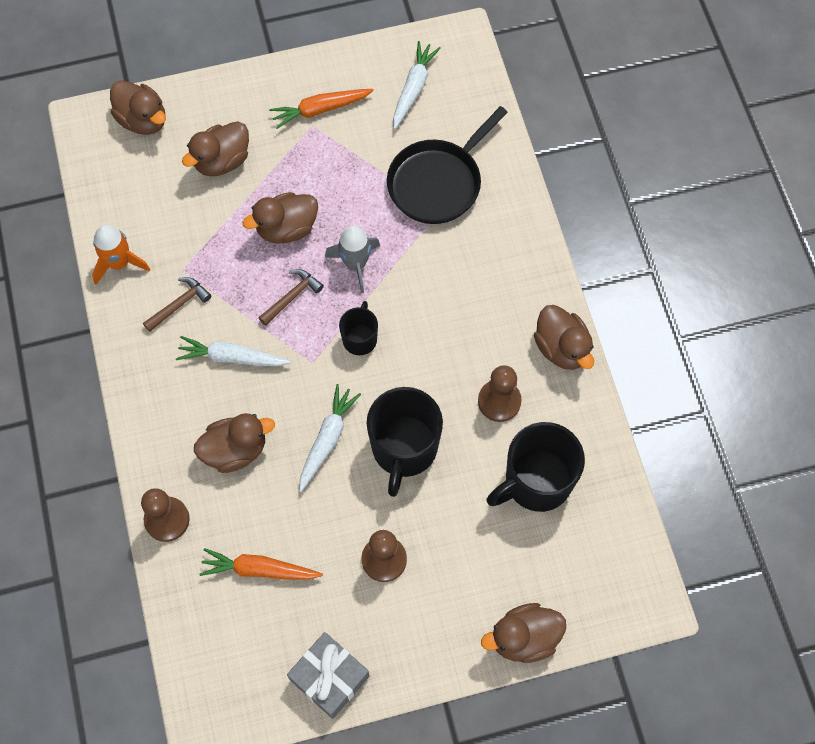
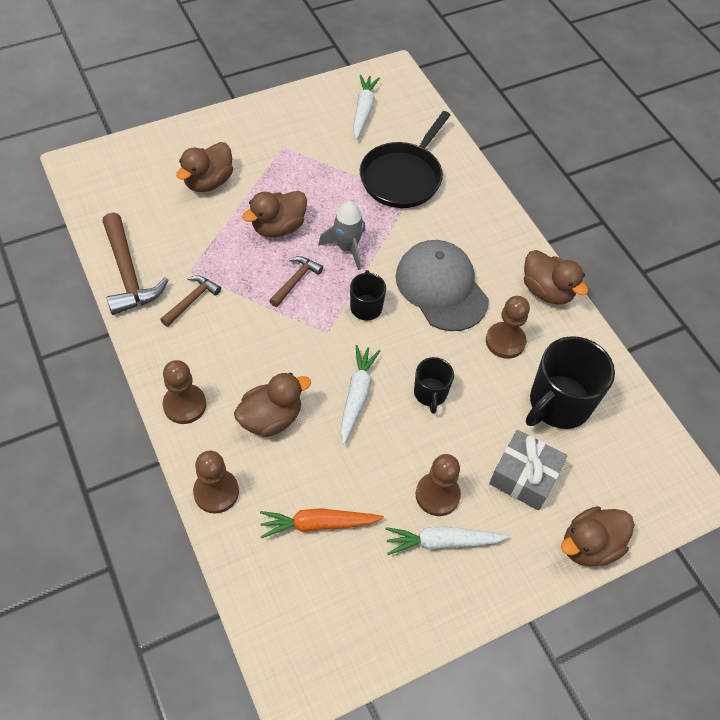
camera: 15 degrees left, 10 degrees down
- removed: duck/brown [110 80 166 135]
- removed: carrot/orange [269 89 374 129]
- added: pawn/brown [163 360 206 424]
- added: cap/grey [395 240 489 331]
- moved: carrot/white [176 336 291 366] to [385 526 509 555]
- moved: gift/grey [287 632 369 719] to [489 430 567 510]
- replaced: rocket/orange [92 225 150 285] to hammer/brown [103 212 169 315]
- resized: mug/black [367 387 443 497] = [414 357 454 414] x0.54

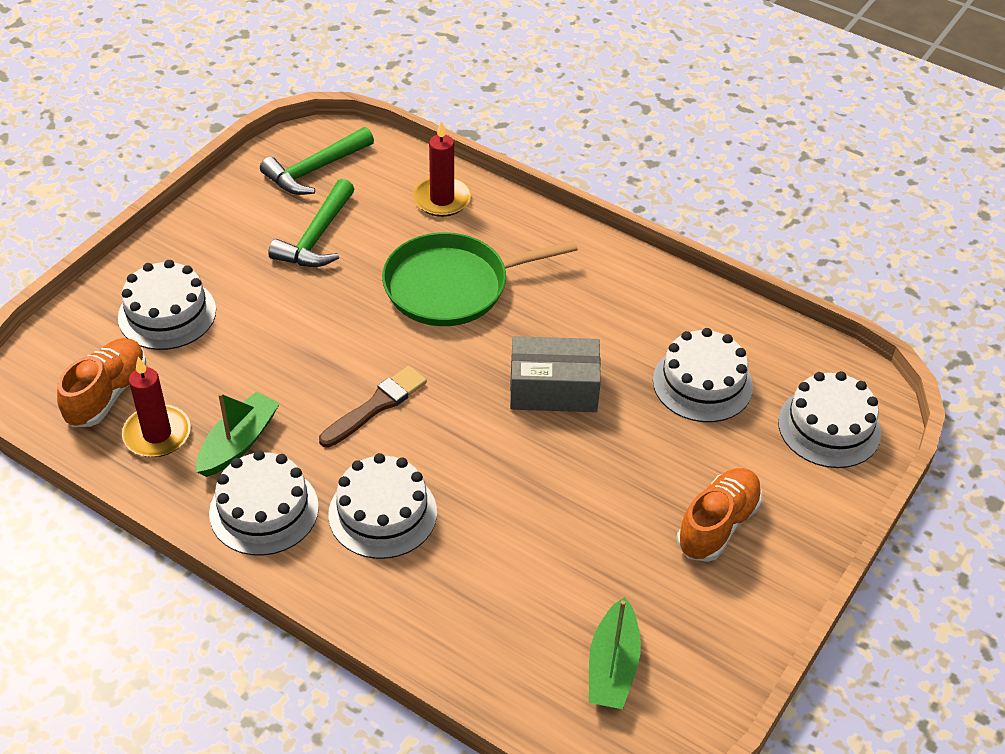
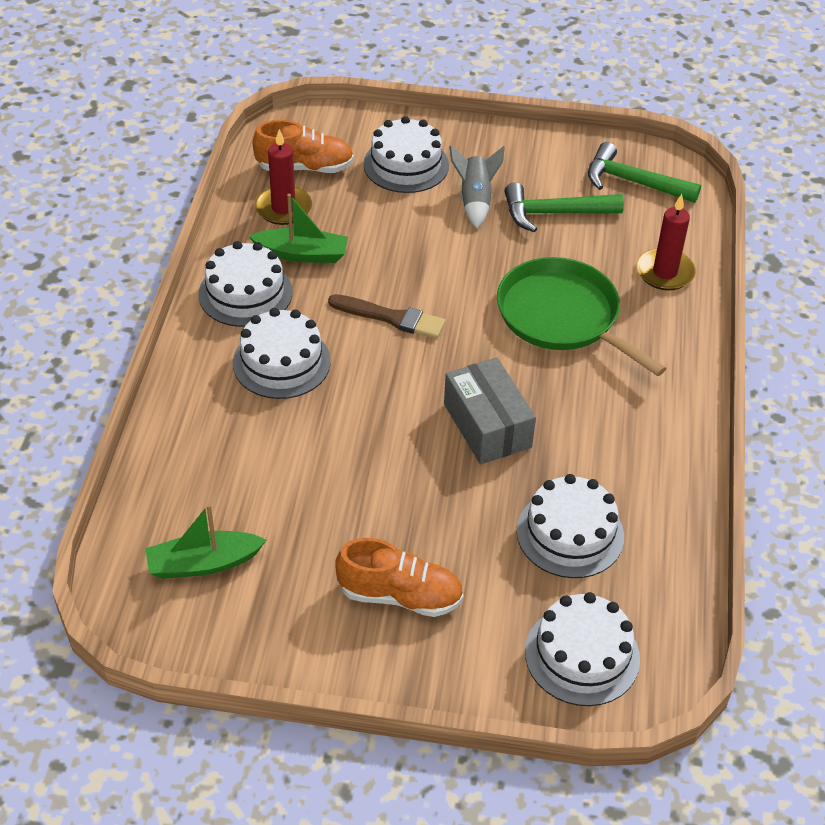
camera: 65 degrees right, 0 degrees up
- added: rocket/grey [449 145 505 228]

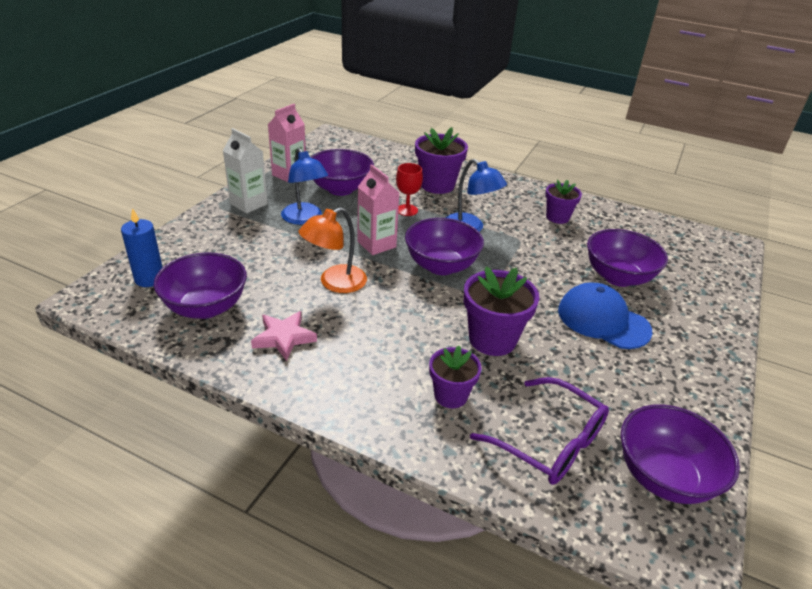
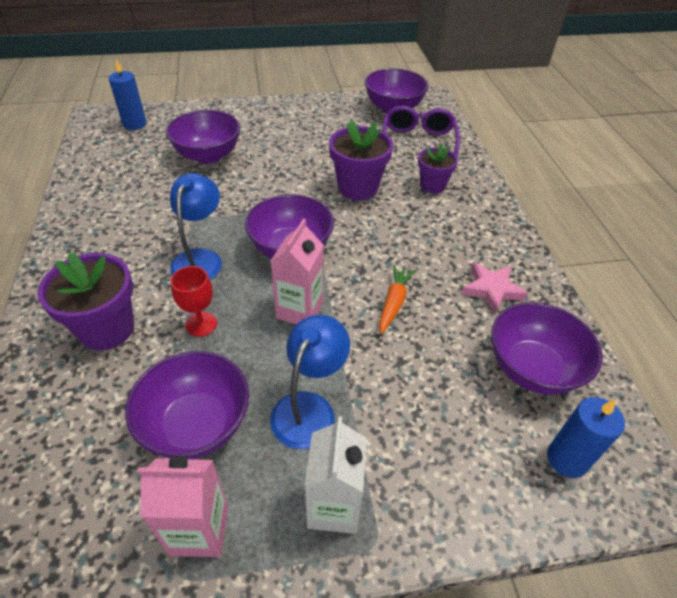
camera: 125 degrees left, 10 degrees up
- removed: flower pot/purple [545 180 582 224]
- removed: cap/blue [558 283 652 349]
- added: candle/blue [109 59 147 130]
- replaced: lamp/orange [299 207 367 293] to carrot/orange [379 265 415 334]

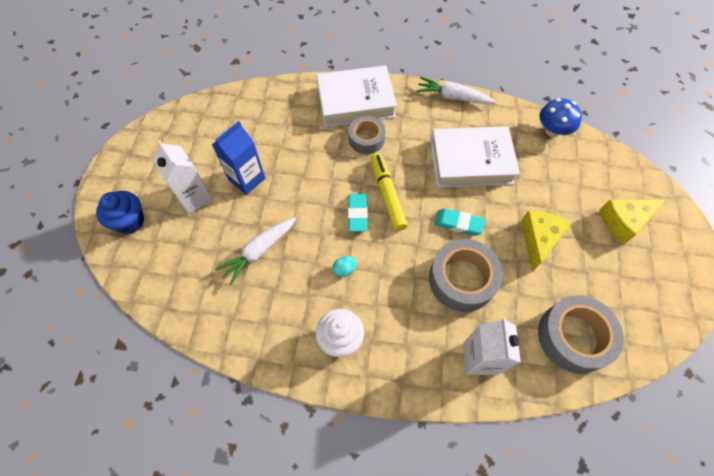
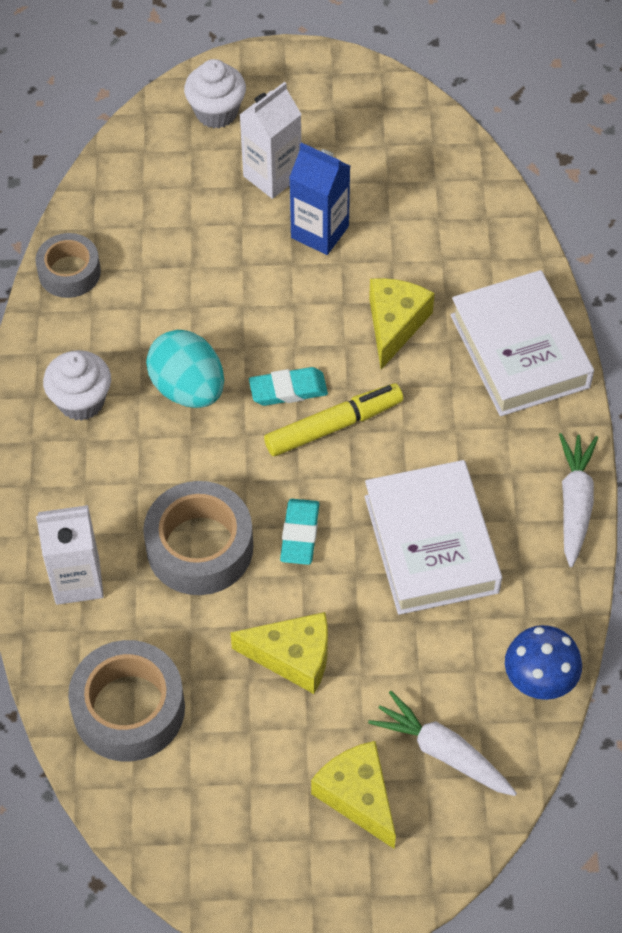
camera: 80 degrees right, 5 degrees down
- added: cheese/yellow [369 278 435 369]
- moved: carrot/white [215 217 296 286] to [368 691 517 796]
- moved: tape/grey [348 116 386 154] to [36 233 101 298]
- recoloured: cupcake/blue [96 191 144 234] to cupcake/white [184 59 246 128]
- resized: egg/turquoise [332 256 357 277] = [146 330 224 408] x2.30

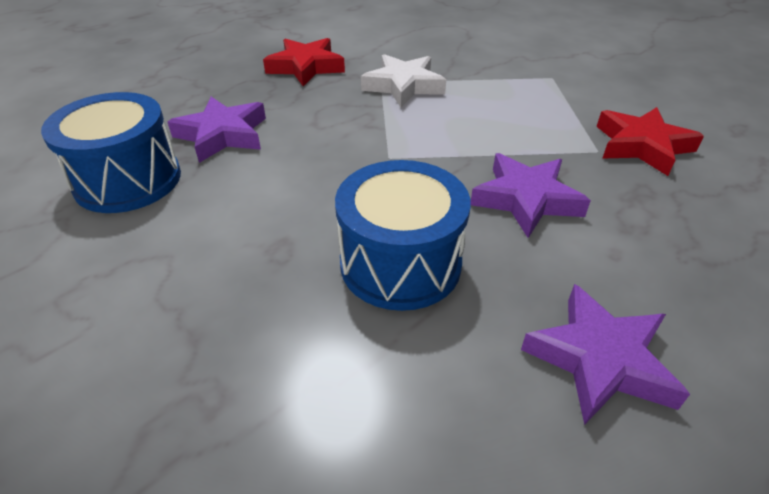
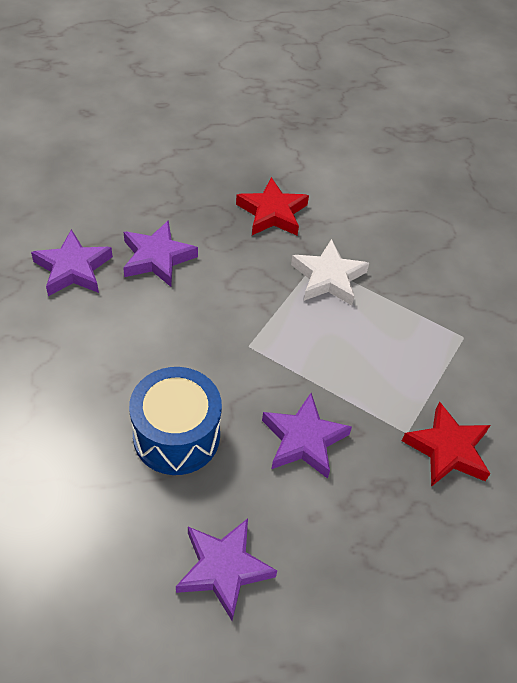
camera: 30 degrees right, 10 degrees up
- replaced: drum/blue [41 92 181 213] to star/purple [31 229 113 296]

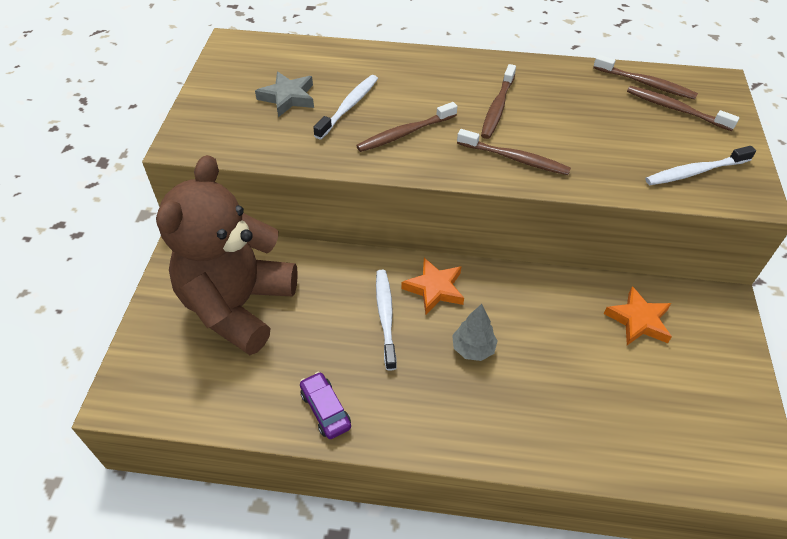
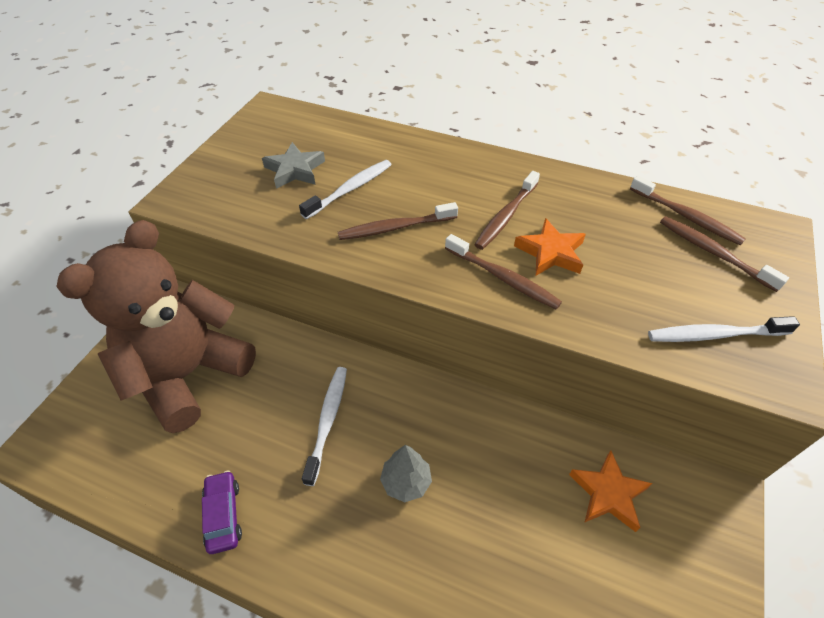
camera: 15 degrees right, 0 degrees up
- moved: star/orange [401 258 464 314] to [514 218 586 276]

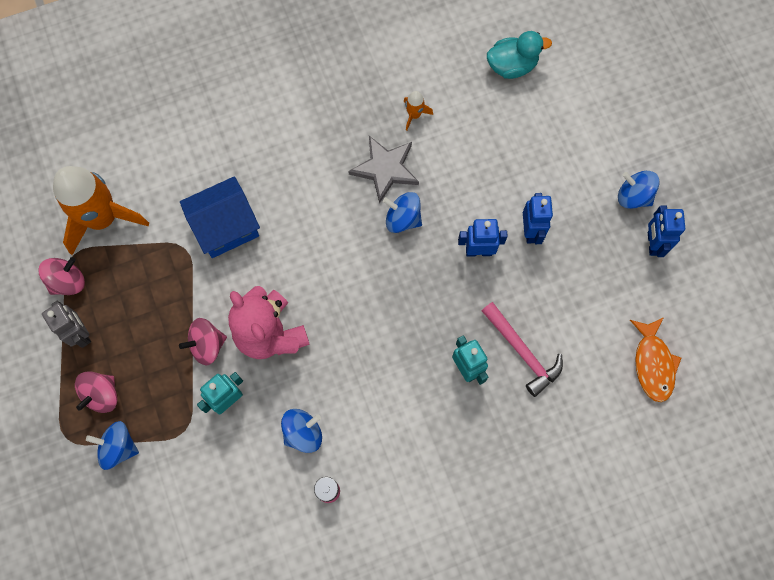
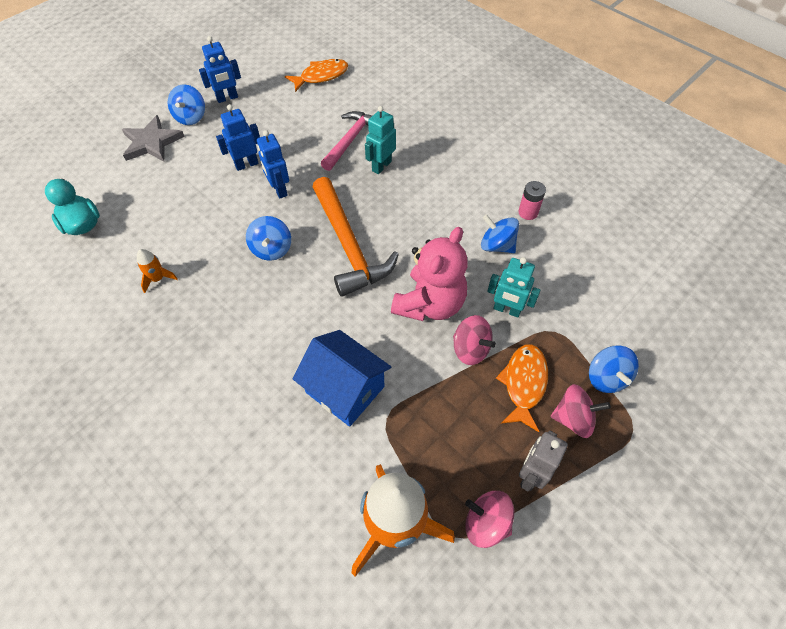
camera: 115 degrees left, 15 degrees down
- added: hammer/orange [313 177 399 297]
- added: fish/orange [496 344 548 432]
- moved: star/grey [348 136 419 204] to [122 115 185 162]

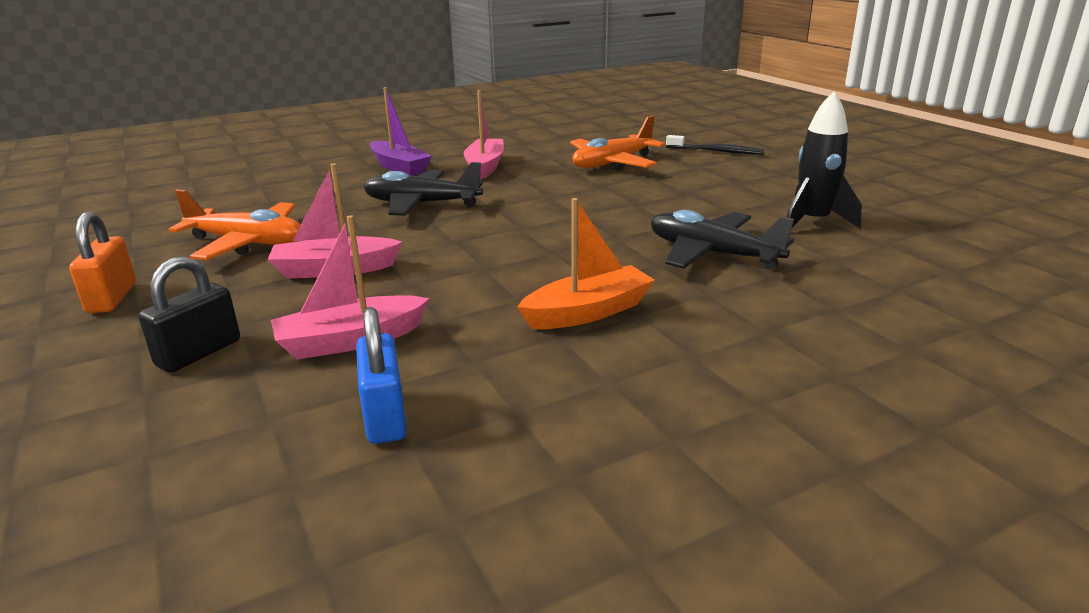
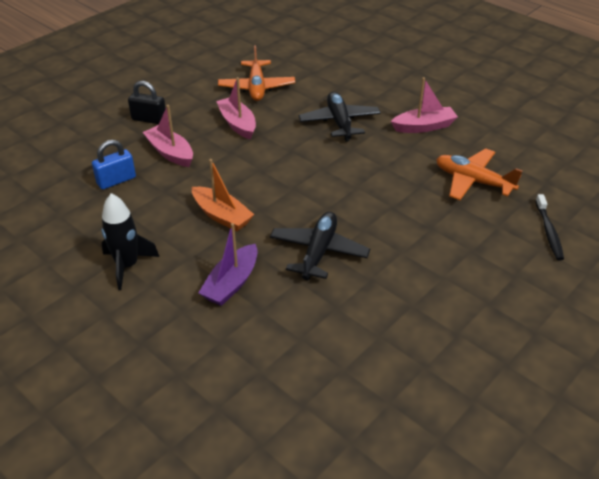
camera: 70 degrees right, 15 degrees up
- removed: padlock/orange [69 211 136 313]
- moved: boat/purple [370 87 432 176] to [198 223 258 306]
- moved: rocket/black [787 91 862 229] to [101 193 159 290]

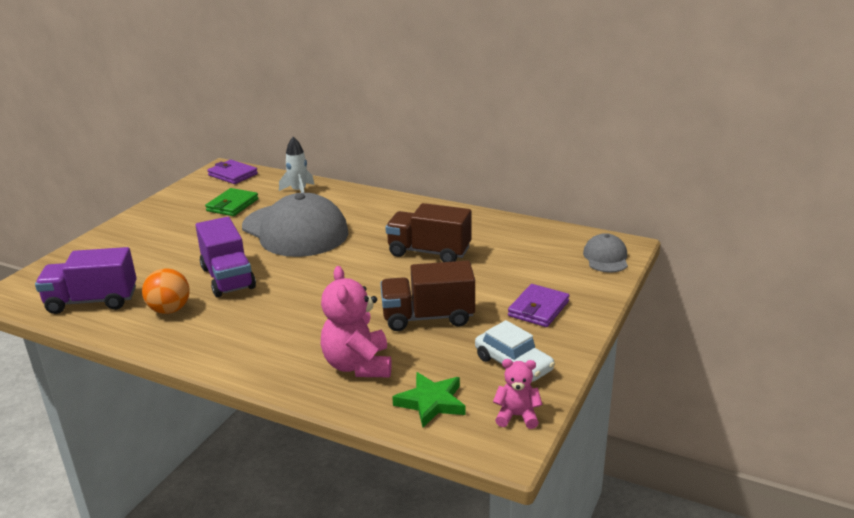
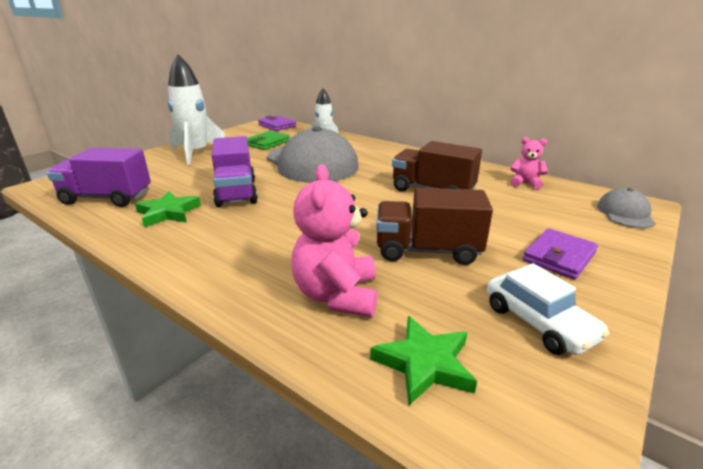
camera: 10 degrees right, 0 degrees up
- added: rocket/white [168 54 225 165]
- moved: teddy bear/pink [493 359 543 429] to [511 137 548 189]
- replaced: ball/orange [142 268 190 314] to star/green [135 191 201 227]

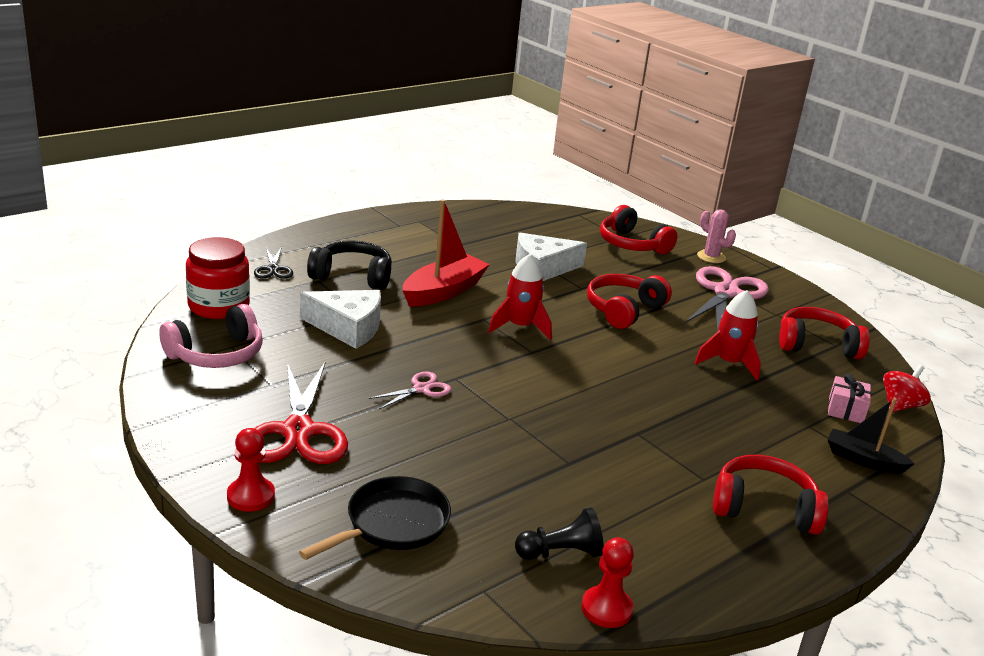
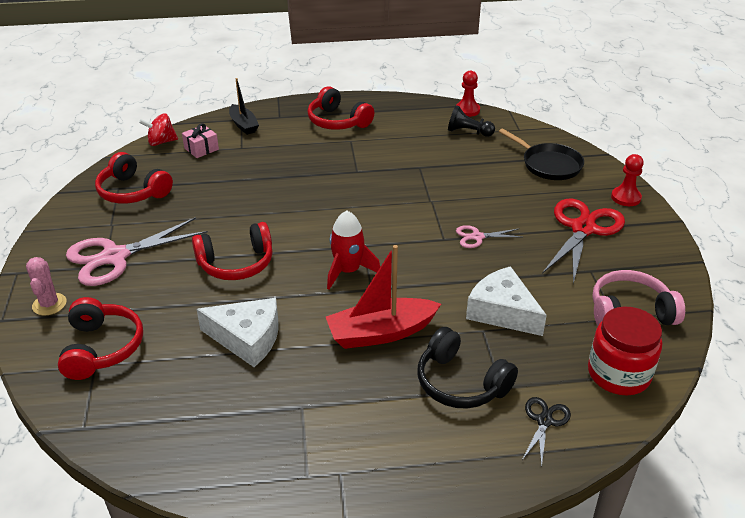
camera: 145 degrees left, 10 degrees up
- removed: rocket/red [694 290 761 381]
- turned: pan/black [299 476 451 560] = [499 128 584 180] 120 degrees counterclockwise

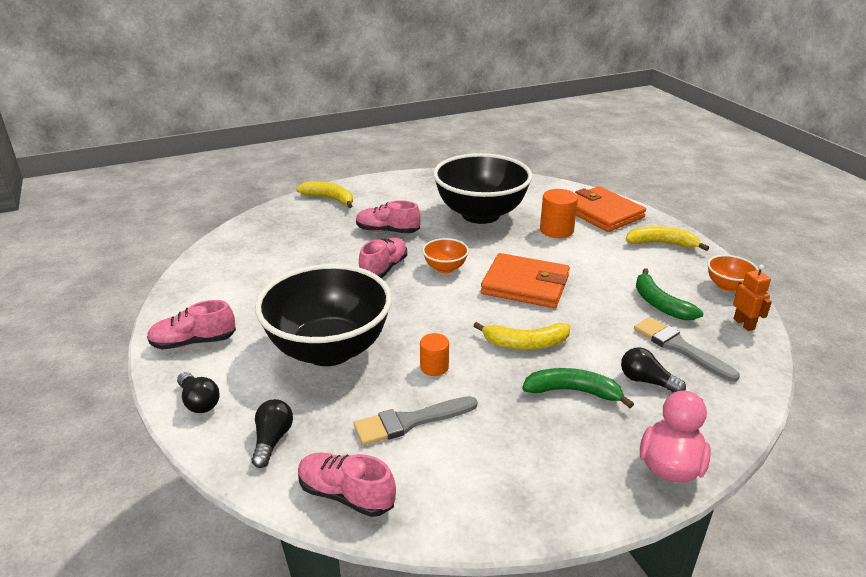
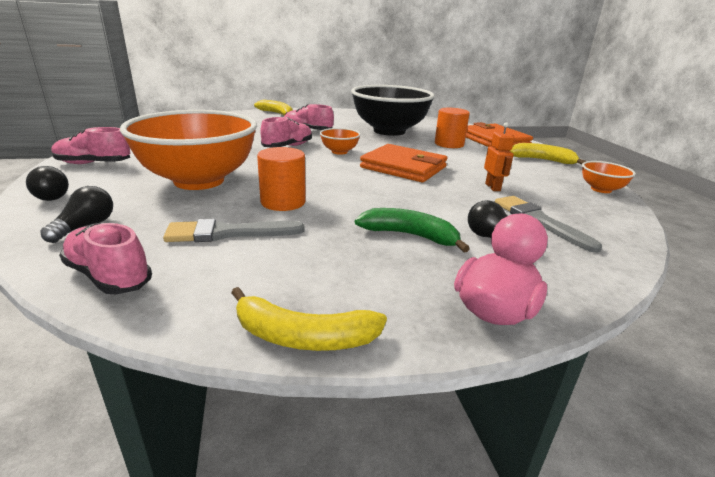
camera: 10 degrees right, 5 degrees down
- removed: banana/green [636 268 703 320]
- moved: banana/yellow [473 322 570 349] to [231 287 387 351]
- moved: robot/orange [733 265 772 331] to [484 122 514 191]
- recoloured: bowl/black [255 264 392 366] to bowl/orange [120 110 257 190]
- resized: cylinder/orange [420 333 449 376] = [257 147 306 211] x1.58

